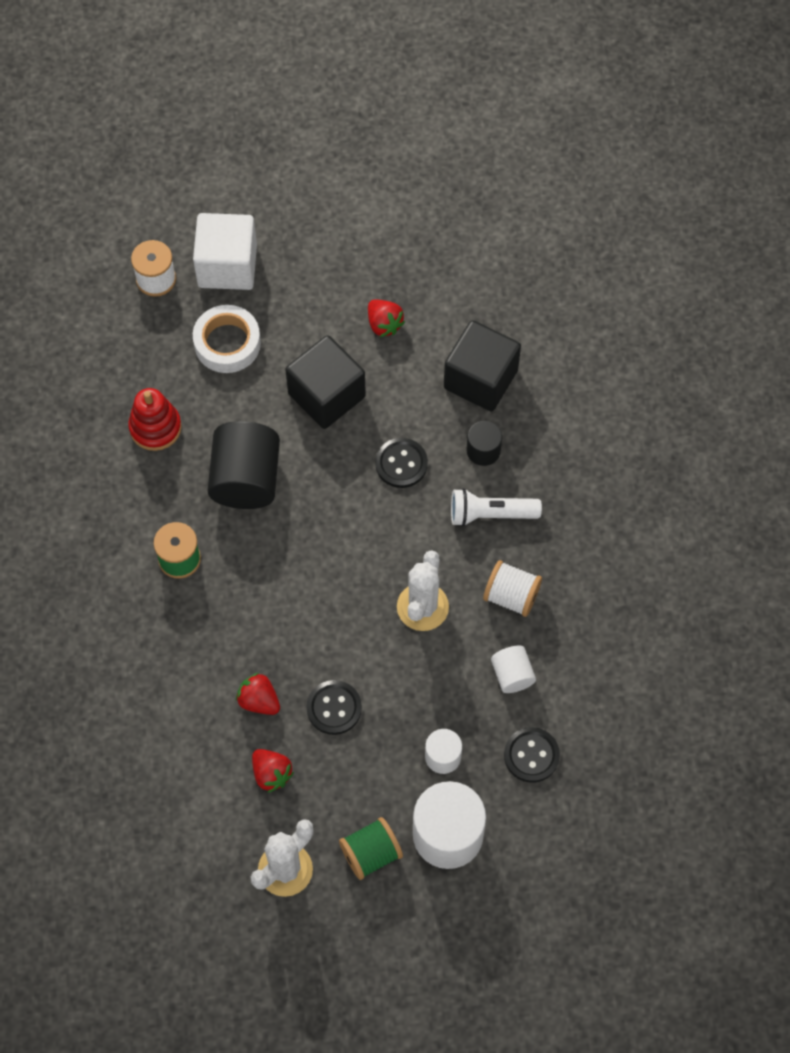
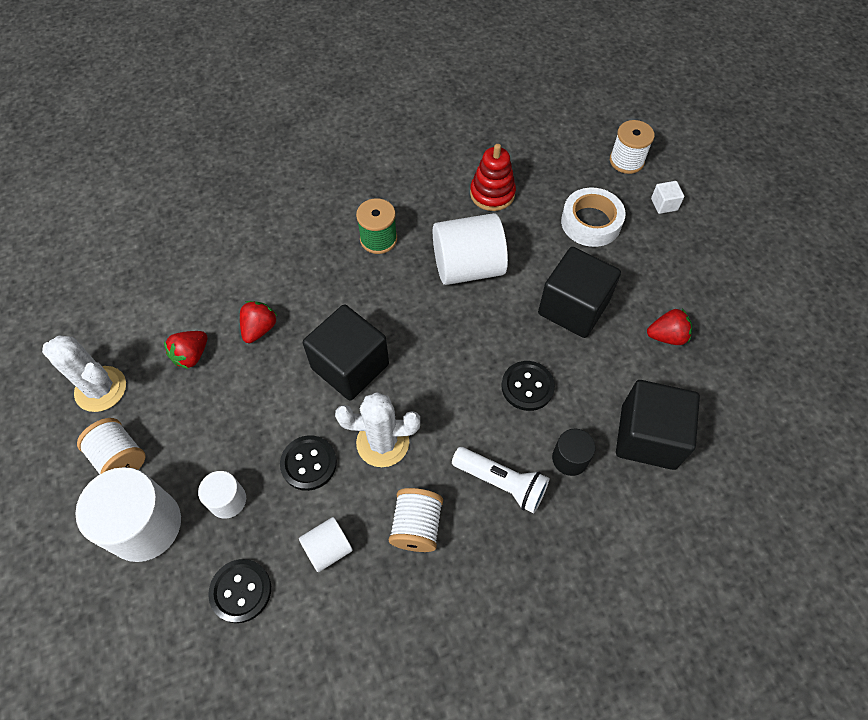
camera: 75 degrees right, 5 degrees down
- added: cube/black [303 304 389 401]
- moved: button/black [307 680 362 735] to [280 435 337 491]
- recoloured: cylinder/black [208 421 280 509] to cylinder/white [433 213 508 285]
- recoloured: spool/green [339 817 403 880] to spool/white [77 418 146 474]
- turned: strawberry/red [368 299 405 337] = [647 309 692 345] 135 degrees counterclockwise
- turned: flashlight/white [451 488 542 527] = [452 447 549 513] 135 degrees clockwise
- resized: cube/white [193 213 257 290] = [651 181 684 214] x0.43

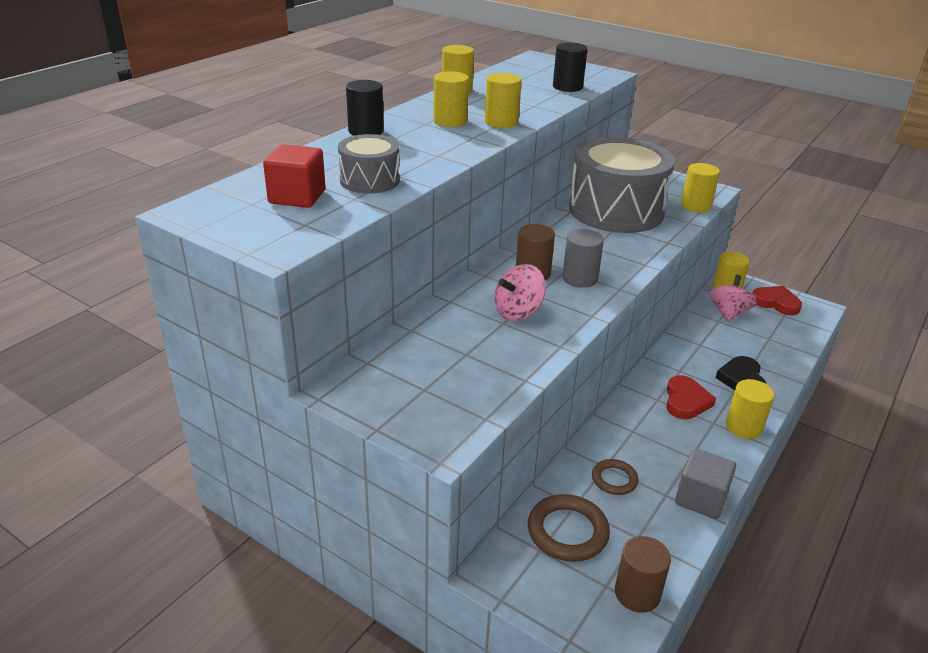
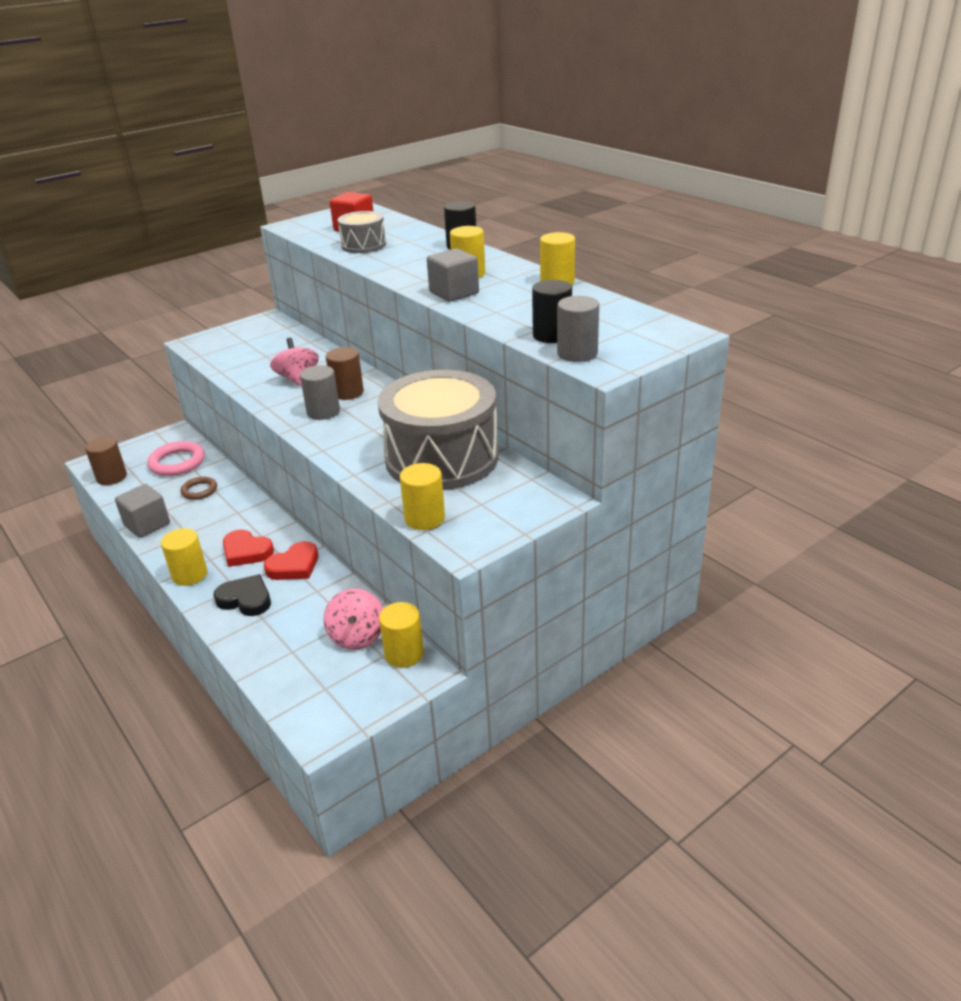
camera: 110 degrees right, 0 degrees up
- added: cylinder/grey [557 296 599 362]
- moved: heart/red [752 286 802 315] to [264 541 318 580]
- replaced: cylinder/yellow [485 73 522 128] to cube/grey [427 248 479 302]
- recoloured: ring/brown [528 494 610 562] to ring/pink [147 441 205 476]
- turned: spinning top/pink [709 275 757 322] = [324 589 383 649] 45 degrees clockwise

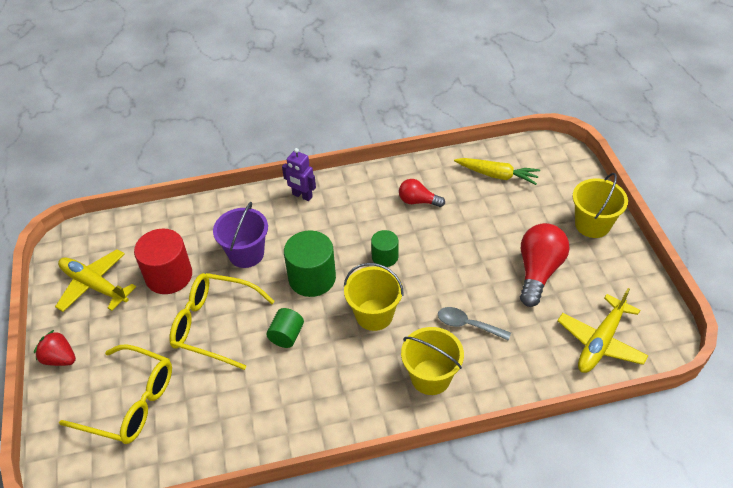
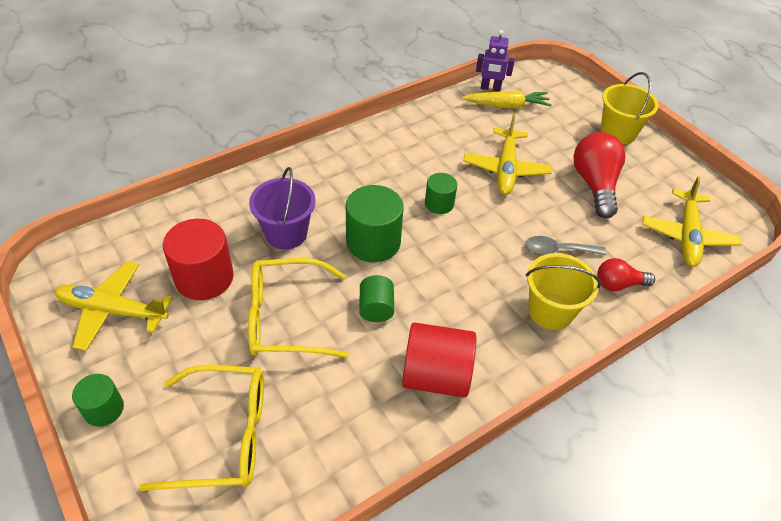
camera: 25 degrees left, 0 degrees up
- removed: bucket/yellow [344 263 404 331]
- added: cylinder/red [402 322 476 398]
- added: plane/yellow [463 114 552 195]
- moved: robot/purple [282 148 316 201] to [476 30 515 92]
- moved: light bulb/red [399 179 445 207] to [597 258 655 291]
- replaced: strawberry/red [34 330 76 366] to cylinder/green [72 374 124 427]

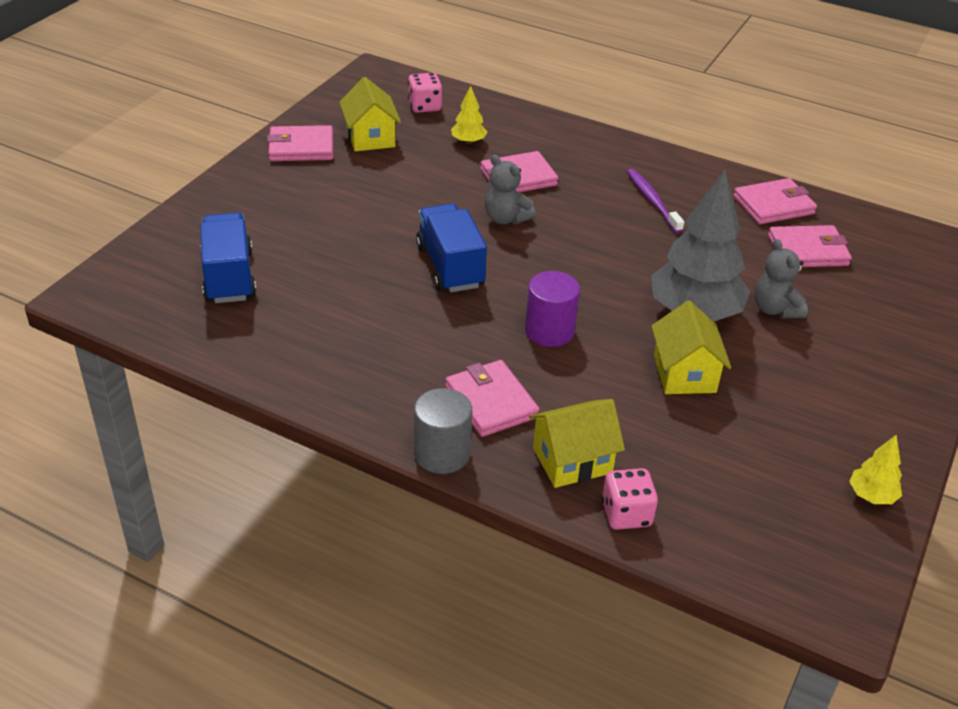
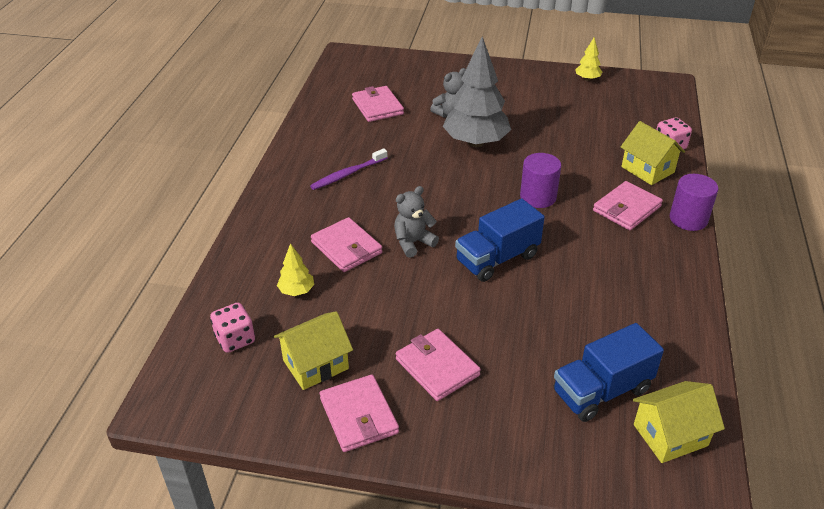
camera: 105 degrees left, 0 degrees up
- moved: house/yellow [651 301 731 394] to [633 381 725 463]
- moved: wallet/pink [733 178 817 224] to [396 329 481 401]
- recoloured: cylinder/grey [414 388 472 474] to cylinder/purple [670 174 718 231]
- turned: teddy bear/grey [485 155 536 225] = [394 186 439 258] 150 degrees counterclockwise

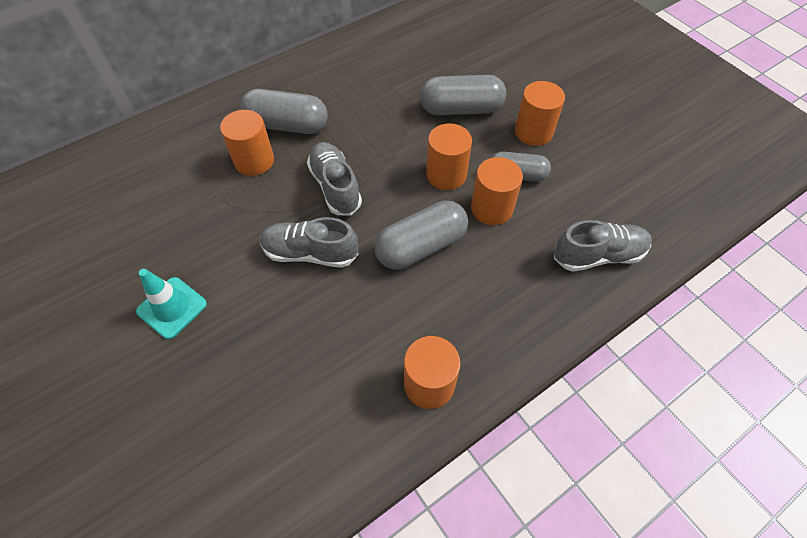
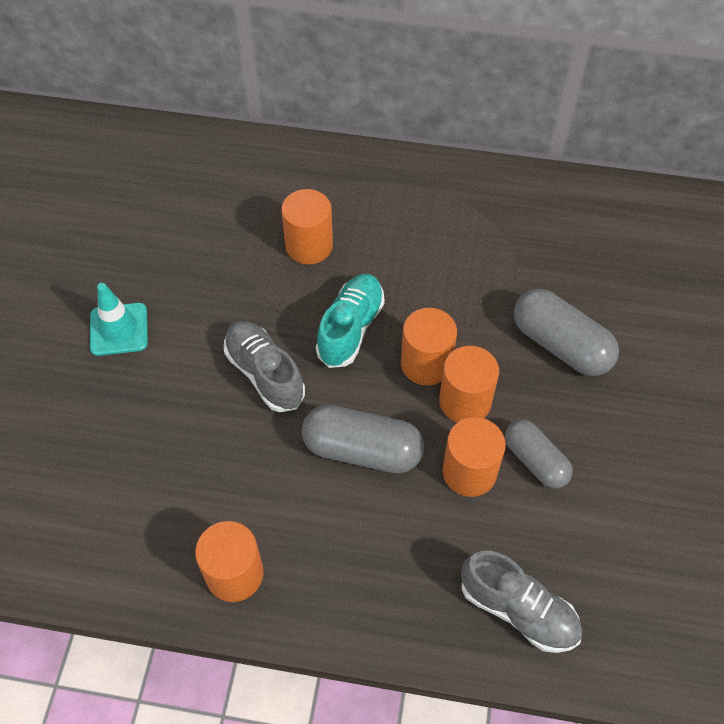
camera: 45 degrees right, 0 degrees up
- removed: capsule/grey [240 89 328 134]
- moved: cylinder/orange [515 81 565 146] to [401 308 457 385]
- recoloured: shoe/grey [307 142 362 216] to shoe/turquoise [316 274 385 368]

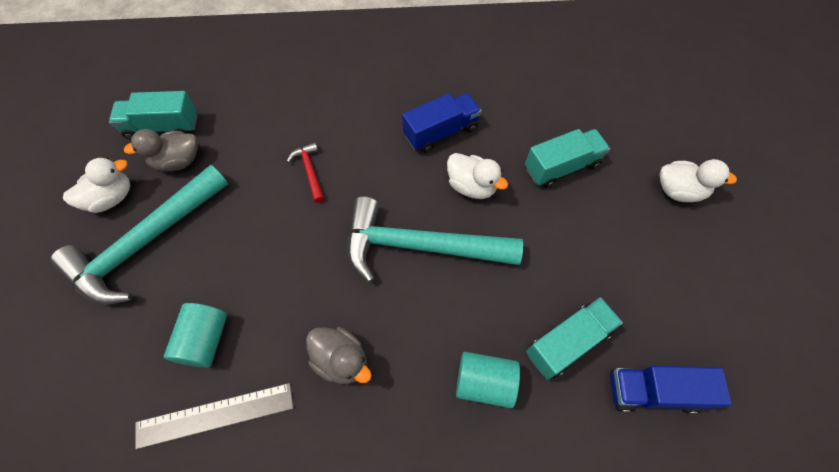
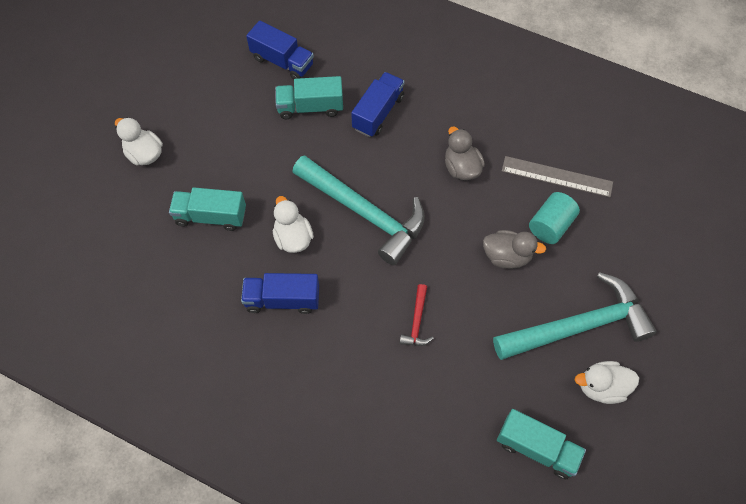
camera: 150 degrees left, 0 degrees up
- moved: duck/grey [124 129 198 171] to [483 230 546 269]
- replaced: cylinder/turquoise [456 352 520 408] to truck/blue [351 72 404 137]

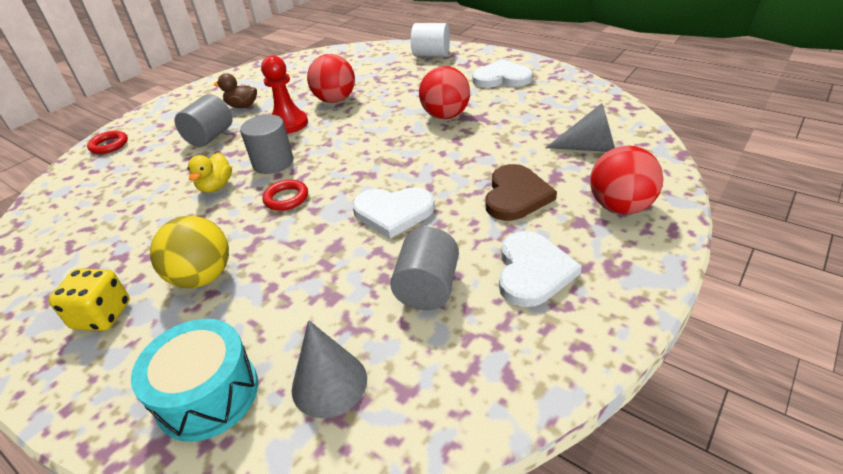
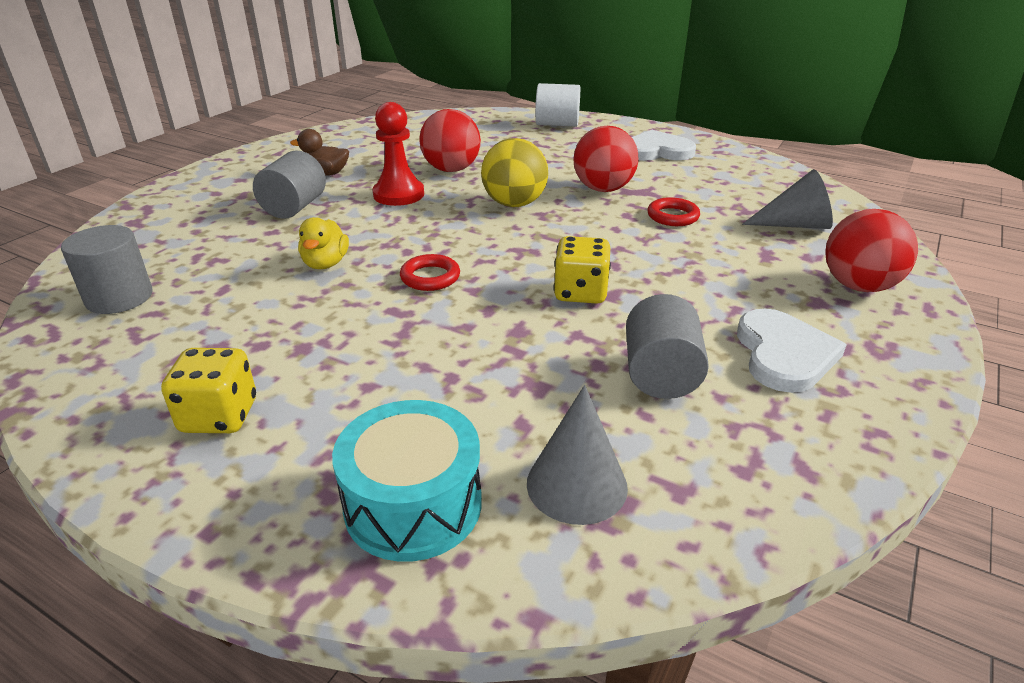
camera: 10 degrees left, 5 degrees down
- removed: heart/brown [485 164 557 221]
- moved: ring/red [87 131 128 154] to [648 197 700 226]
- moved: ball/yellow [150 216 229 288] to [481 138 548 207]
- moved: cylinder/grey [240 115 294 174] to [61 225 153 314]
- replaced: heart/white [352 187 435 238] to dice/yellow [553 236 611 304]

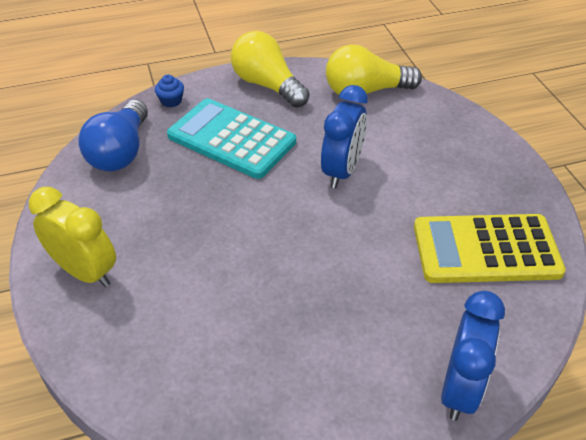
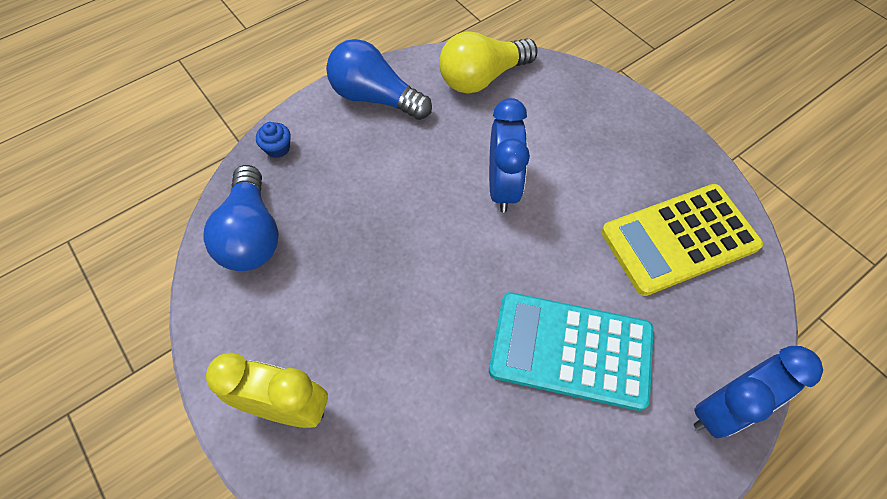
camera: 20 degrees left, 15 degrees up
- moved: calculator/turquoise [167 98 296 179] to [489 292 654 411]
- recoloured: light bulb/yellow [231 31 310 108] to light bulb/blue [326 39 432 120]
- turned: clock/blue [441 291 505 421] = [694 346 823 438] 60 degrees clockwise

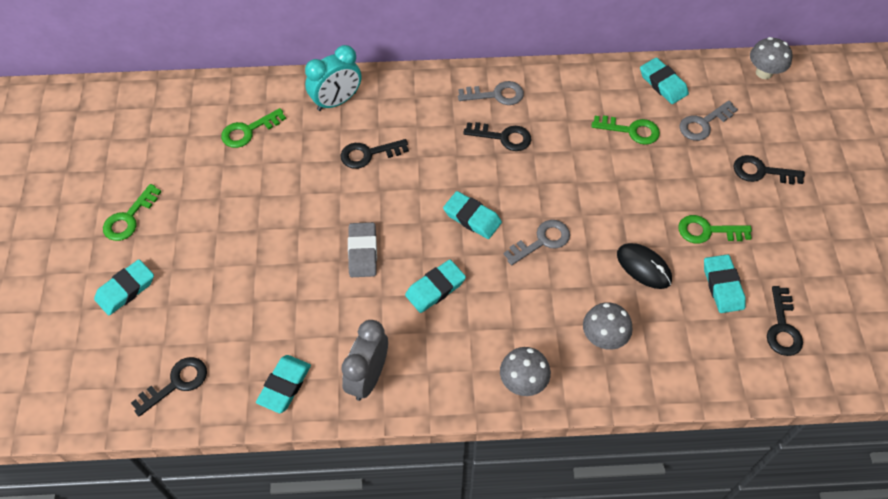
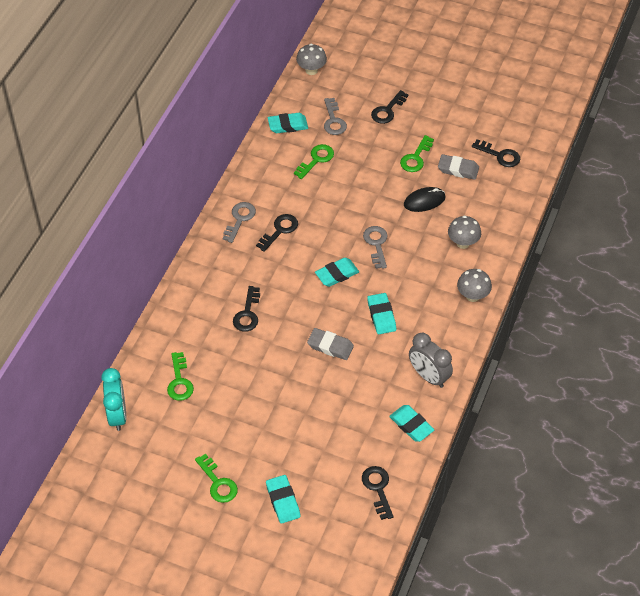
camera: 65 degrees left, 5 degrees down
- moved: clock/turquoise [305 45 361 111] to [101 368 126 431]
- recoloured: eraser/turquoise [704 254 746 313] to eraser/grey [438 154 479 180]

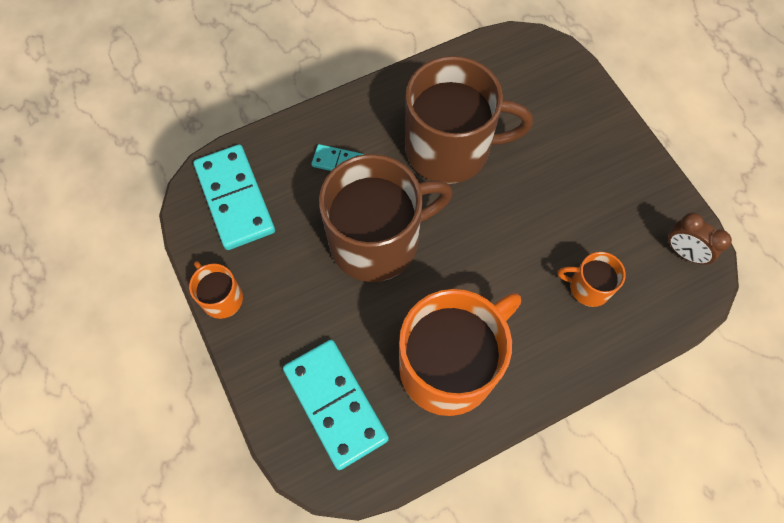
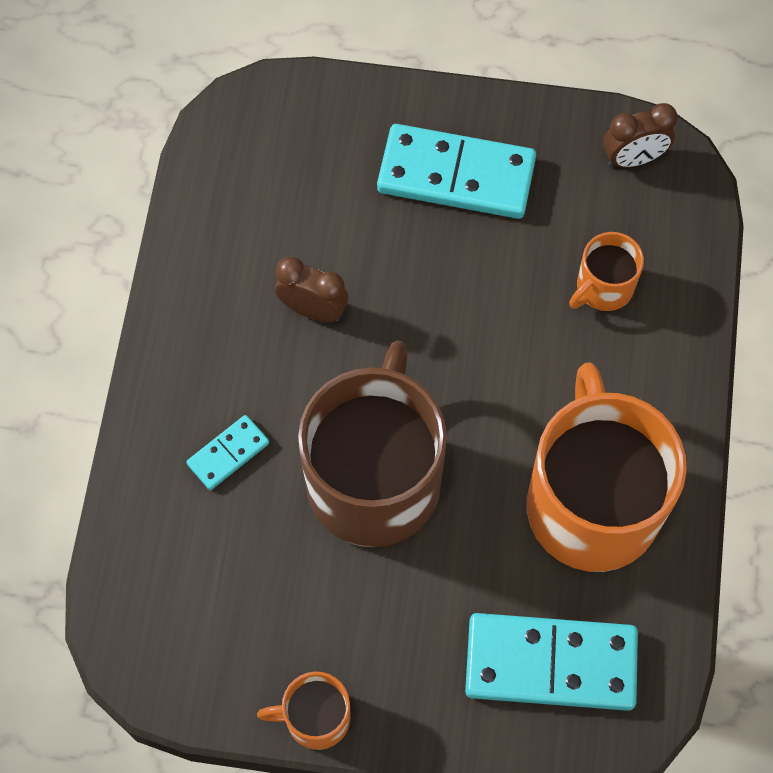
camera: 55 degrees left, 0 degrees up
- moved: domino/turquoise [194 144 275 250] to [377 124 536 219]
- replaced: mug/brown [405 56 533 184] to clock/brown [275 257 348 322]

